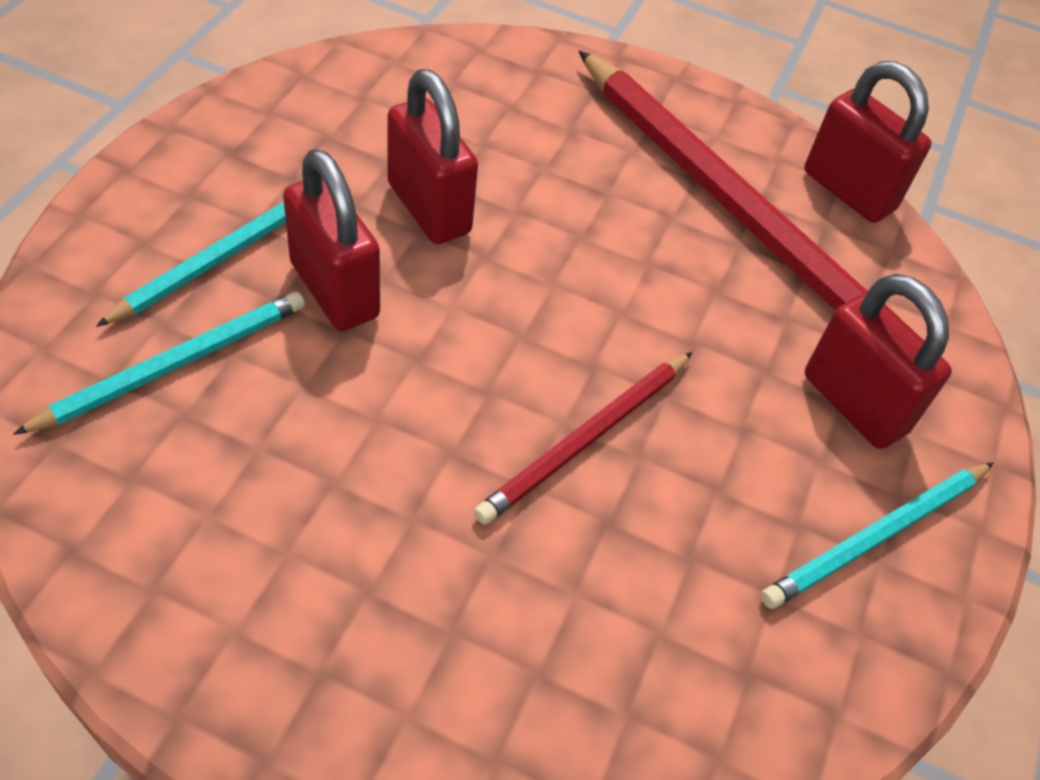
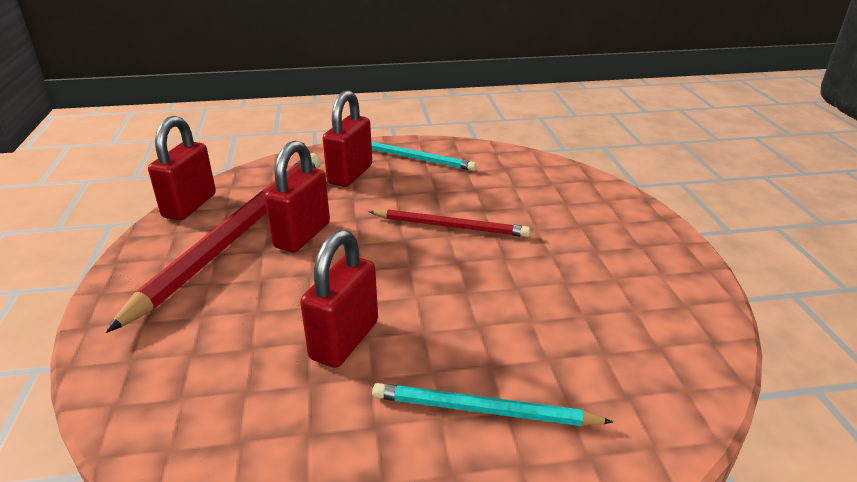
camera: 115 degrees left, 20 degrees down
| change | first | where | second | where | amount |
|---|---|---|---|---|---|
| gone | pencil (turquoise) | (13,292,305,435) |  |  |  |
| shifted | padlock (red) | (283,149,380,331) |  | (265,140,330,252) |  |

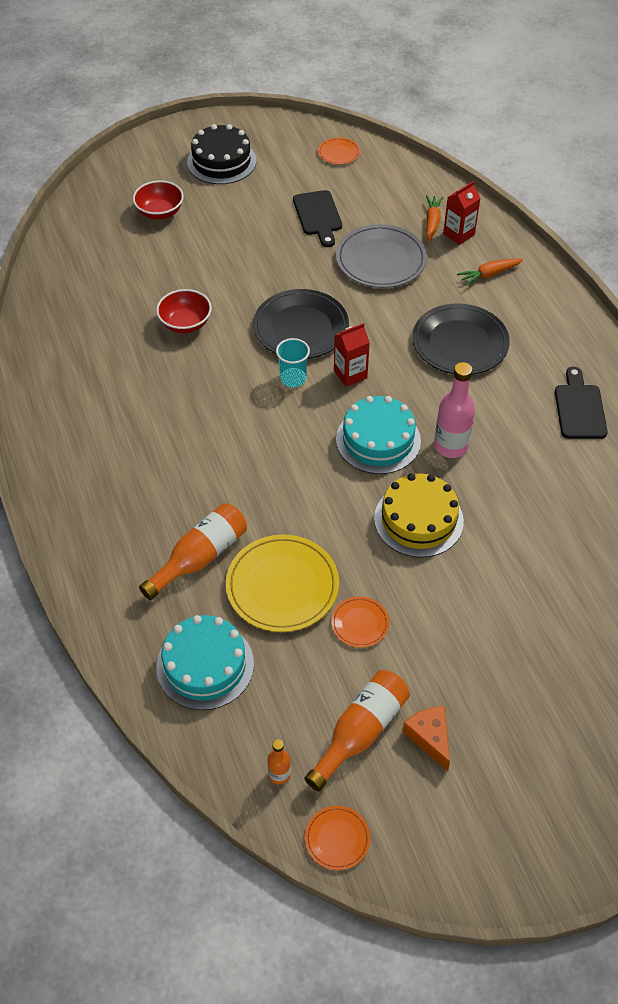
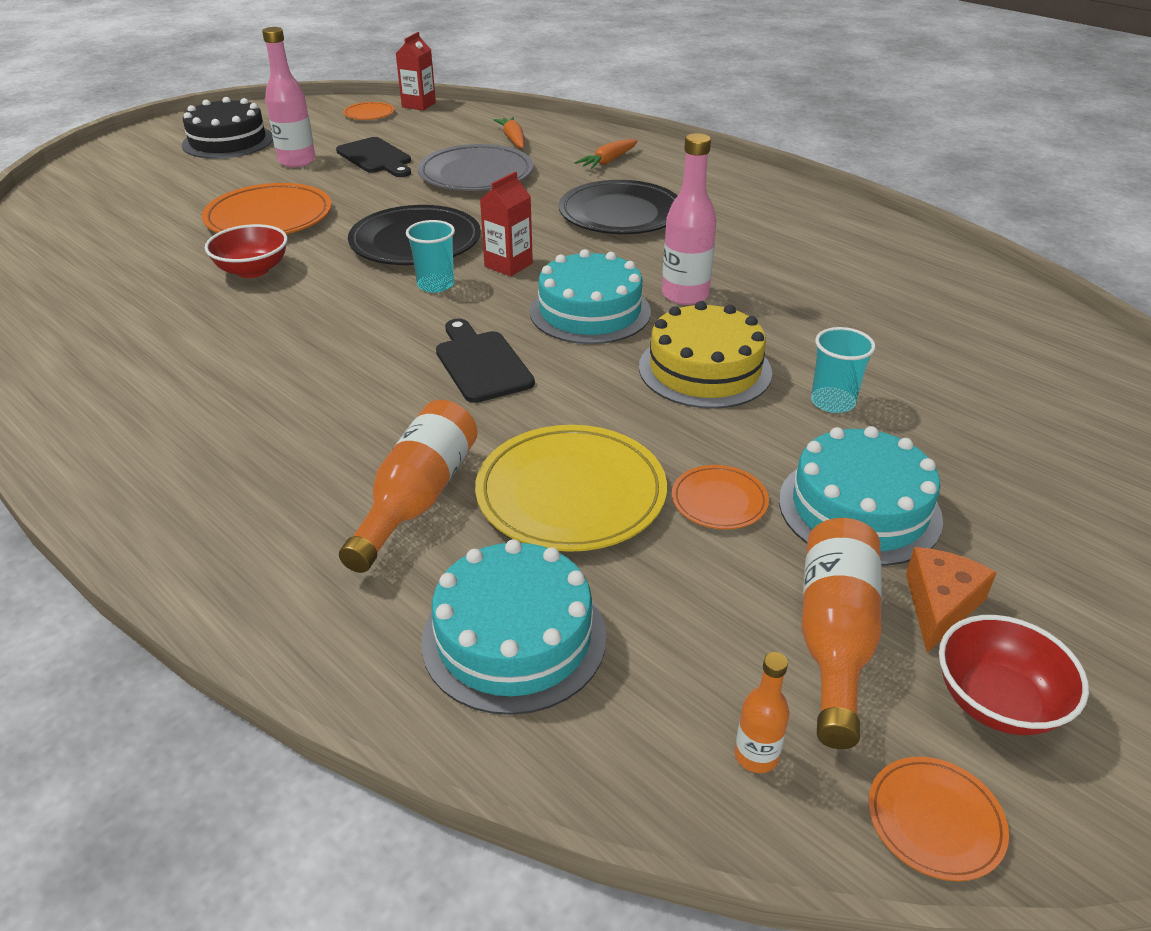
camera: 25 degrees left, 15 degrees down
| change | first | where | second | where | amount |
|---|---|---|---|---|---|
| new |  |  | plate (orange) | (202,183,332,234) |  |
| new |  |  | bottle (pink) | (262,27,316,167) |  |
| new |  |  | cake (turquoise) | (779,426,943,566) |  |
| new |  |  | cup (turquoise) | (811,327,876,413) |  |
| shifted | bowl (red) | (133,180,184,220) |  | (939,615,1089,735) |  |
| shifted | carton (red) | (443,181,480,245) |  | (396,32,436,111) |  |
| shifted | cutting board (black) | (555,367,608,439) |  | (436,319,535,403) |  |
| rotated | cheese (orange) | (402,706,450,771) |  | (906,547,997,653) | 75 degrees clockwise |

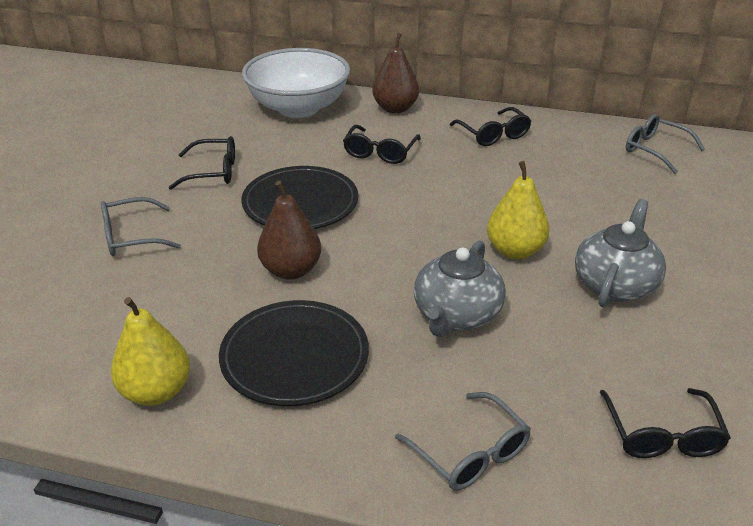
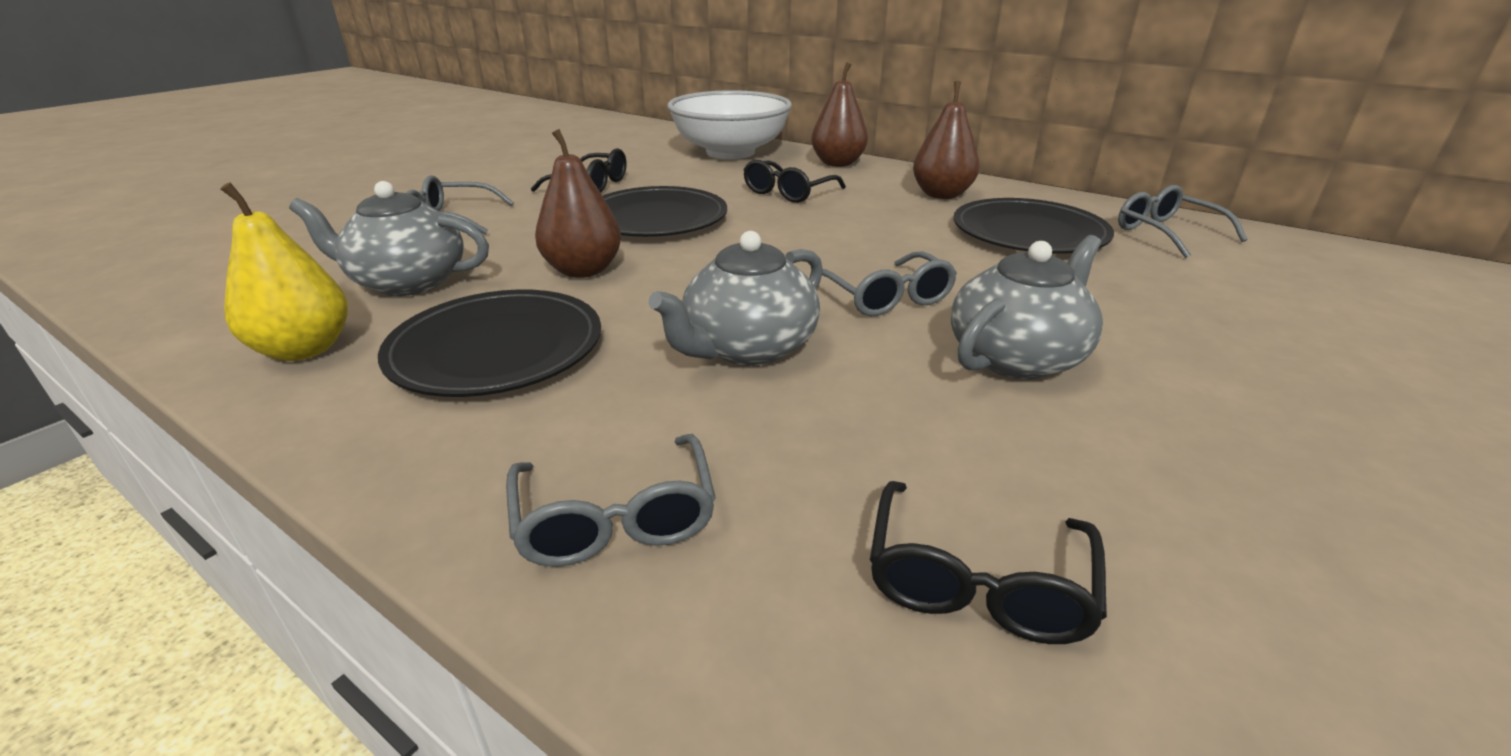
camera: 20 degrees right, 5 degrees down
| change | first | where | second | where | amount |
|---|---|---|---|---|---|
| new |  |  | teapot (grey) | (289,181,489,296) |  |
| new |  |  | plate (black) | (954,198,1114,254) |  |
| swapped | glasses (black) | (450,107,531,146) | pear (brown) | (913,81,980,199) |  |
| swapped | pear (yellow) | (487,161,549,259) | glasses (grey) | (822,251,957,316) |  |

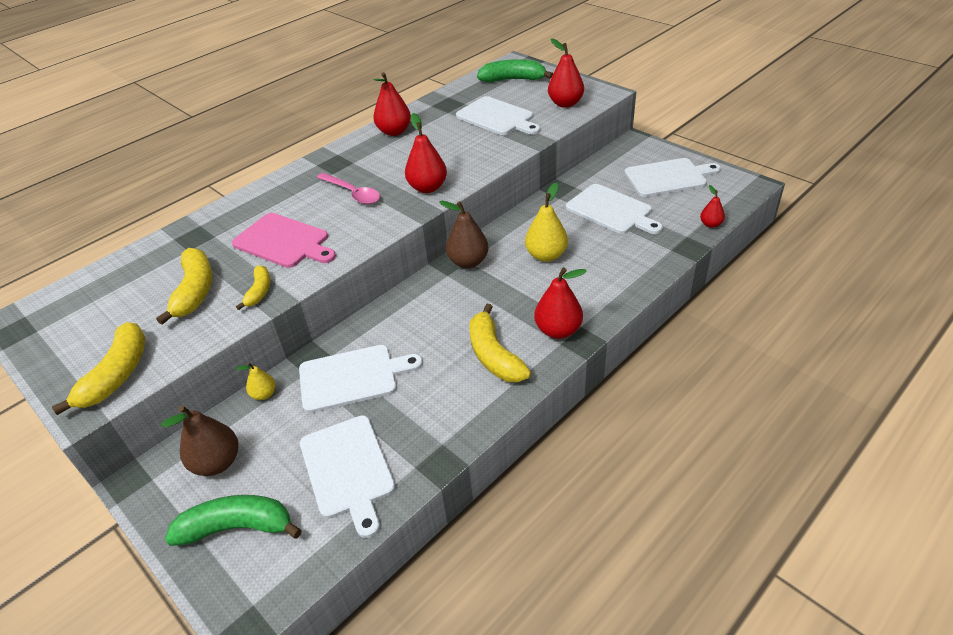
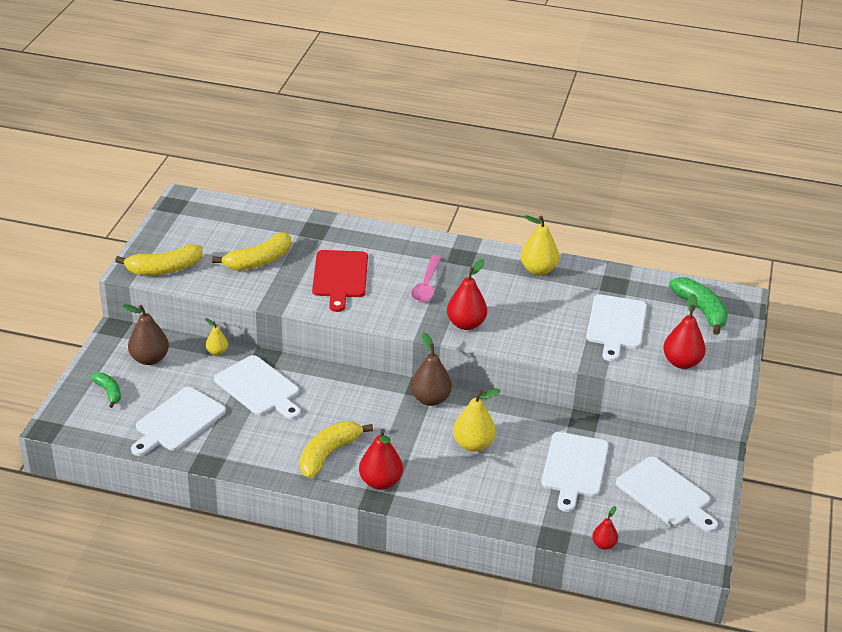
camera: 55 degrees right, 5 degrees down
| change | first | where | second | where | amount |
|---|---|---|---|---|---|
| gone | banana (yellow) | (236,265,270,310) |  |  |  |
| repainted | cutting board (pink) | (232,213,336,268) | cutting board (red) | (312,250,368,312) |  |
| repainted | pear (red) | (373,72,411,136) | pear (yellow) | (521,215,559,275) |  |
| scaled | banana (green) | (165,495,302,546) |  | (91,373,121,408) | x0.58 |

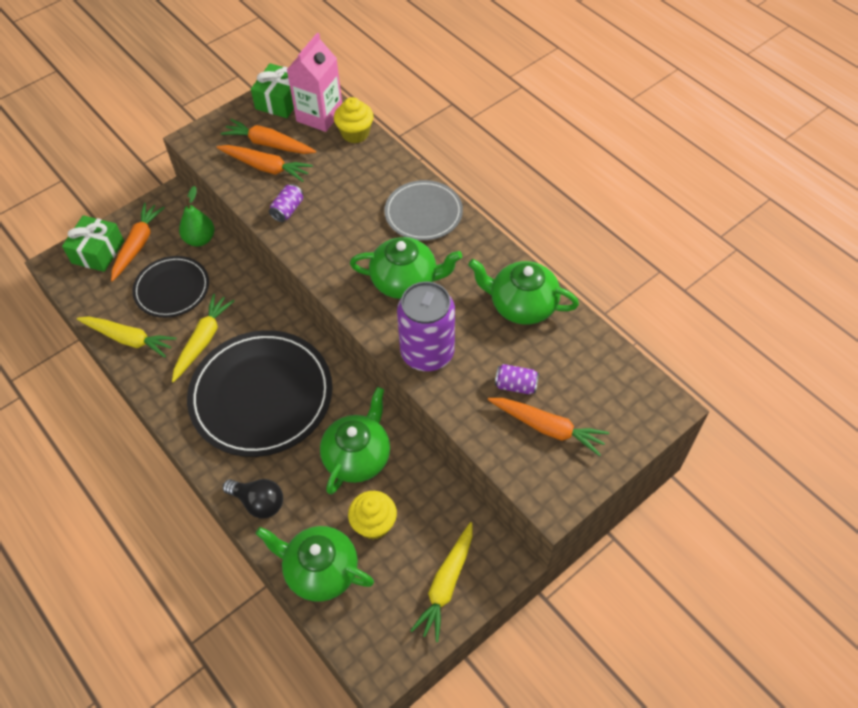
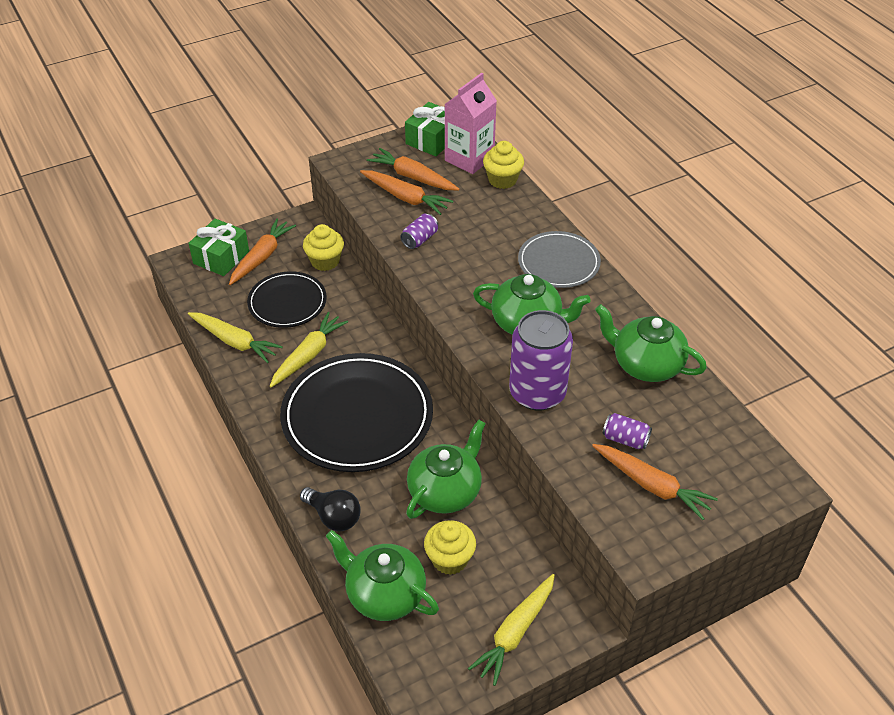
camera: 10 degrees right, 10 degrees down
| change | first | where | second | where | amount |
|---|---|---|---|---|---|
| swapped | pear (green) | (179,186,215,246) | cupcake (yellow) | (303,224,344,271) |  |

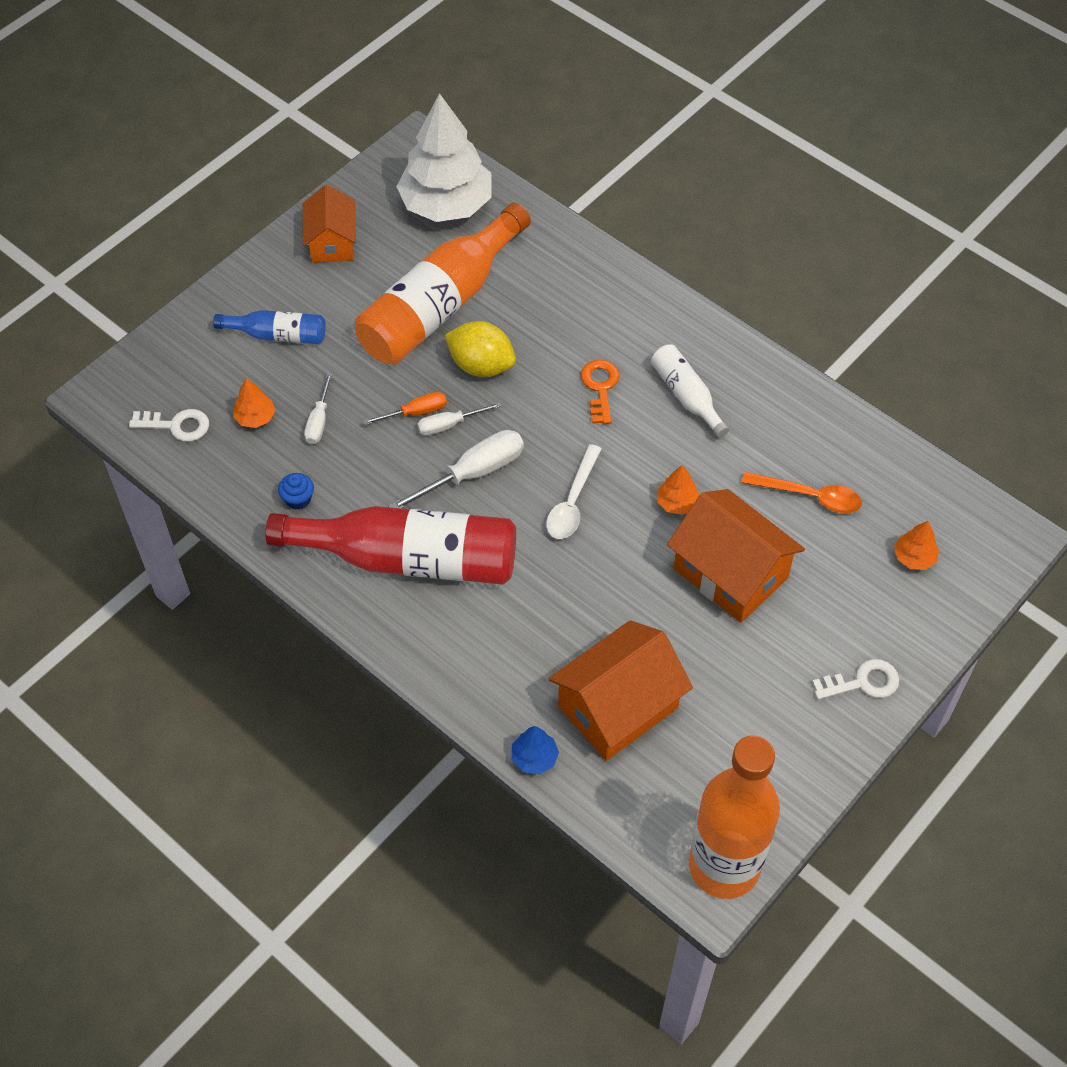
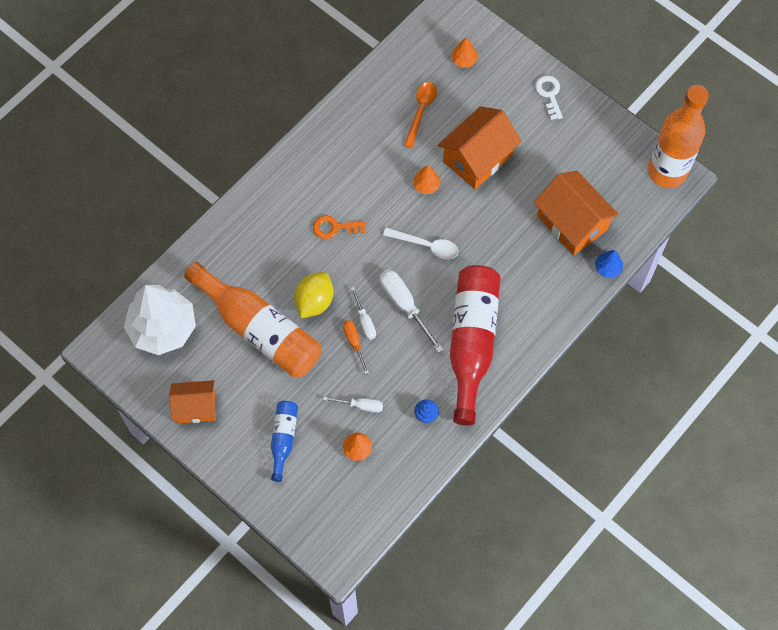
camera: 90 degrees left, 10 degrees up
| change | first | where | second | where | amount |
|---|---|---|---|---|---|
| gone | key (white) | (129,409,209,442) |  |  |  |
| gone | bottle (white) | (651,344,729,438) |  |  |  |

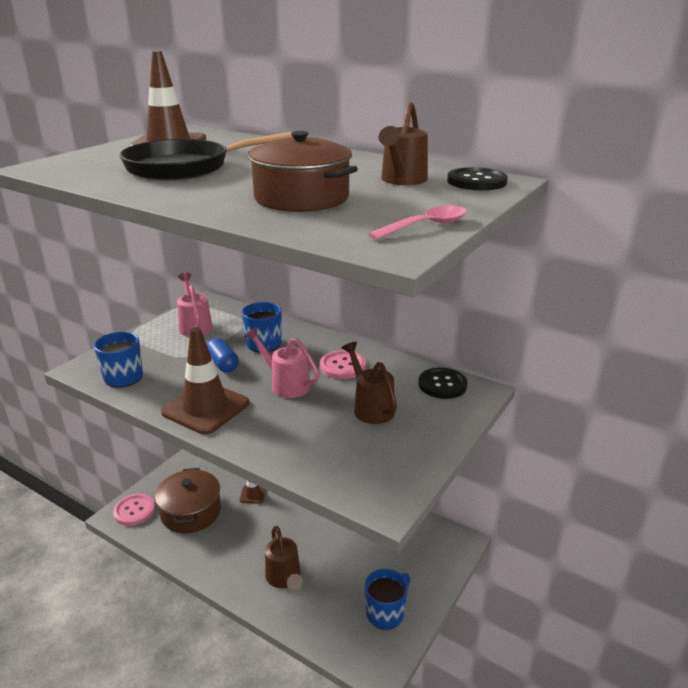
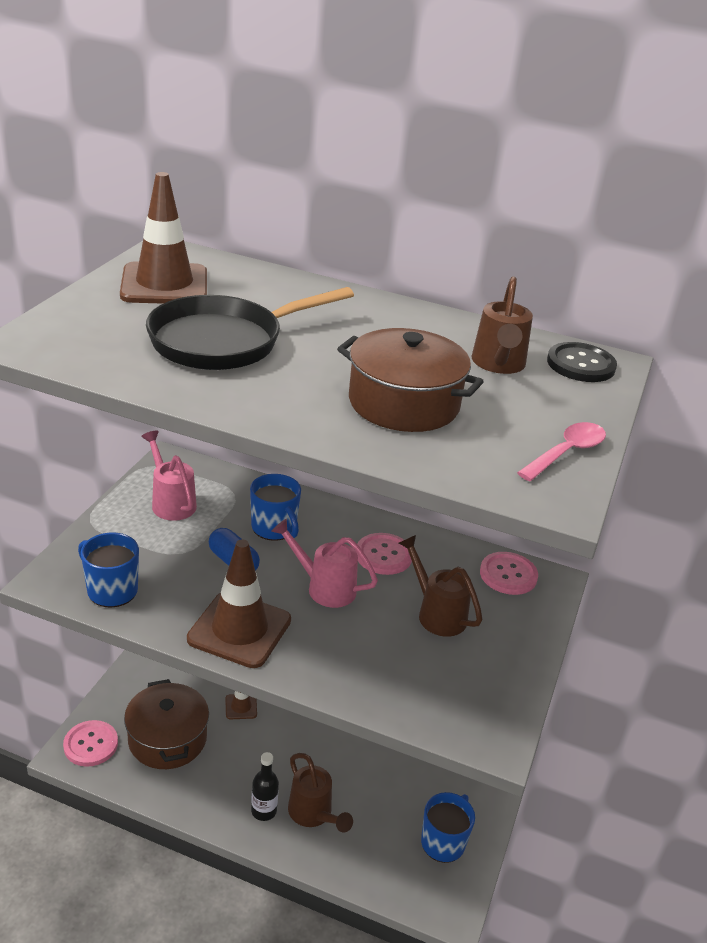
camera: 15 degrees left, 5 degrees up
| change | first | where | second | where | amount |
|---|---|---|---|---|---|
| new |  |  | bottle (black) | (251,752,279,821) |  |
| repainted | button (black) | (418,368,468,399) | button (pink) | (480,552,538,595) |  |

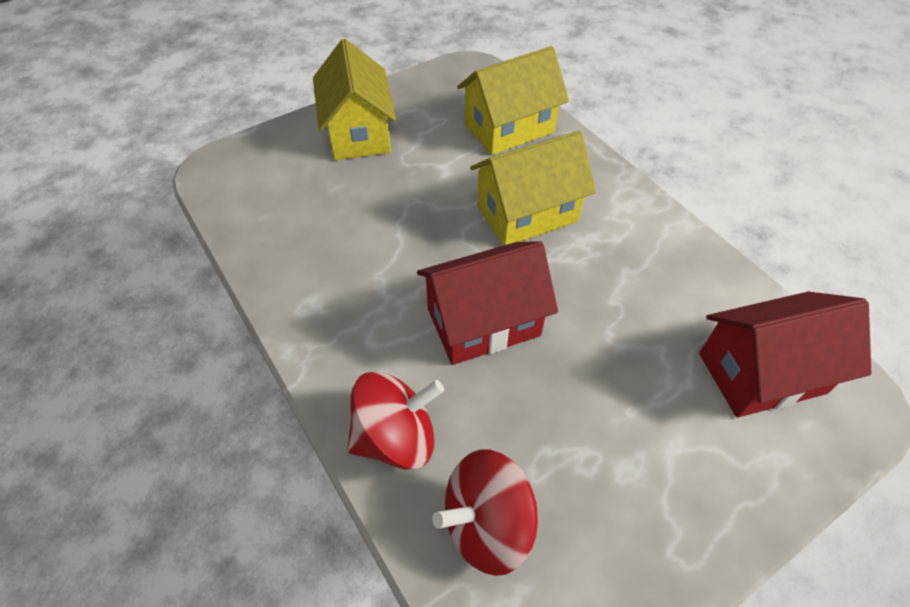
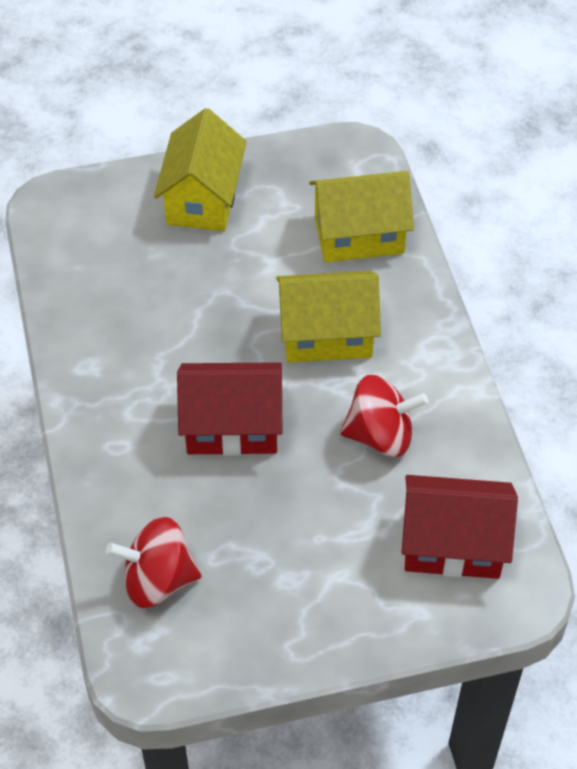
camera: 20 degrees right, 0 degrees up
| change | first | where | second | where | amount |
|---|---|---|---|---|---|
| shifted | spinning top (red) | (347,371,444,470) |  | (340,375,428,457) |  |

